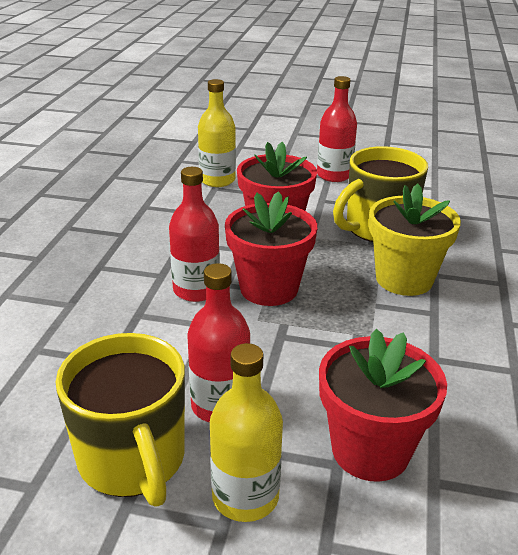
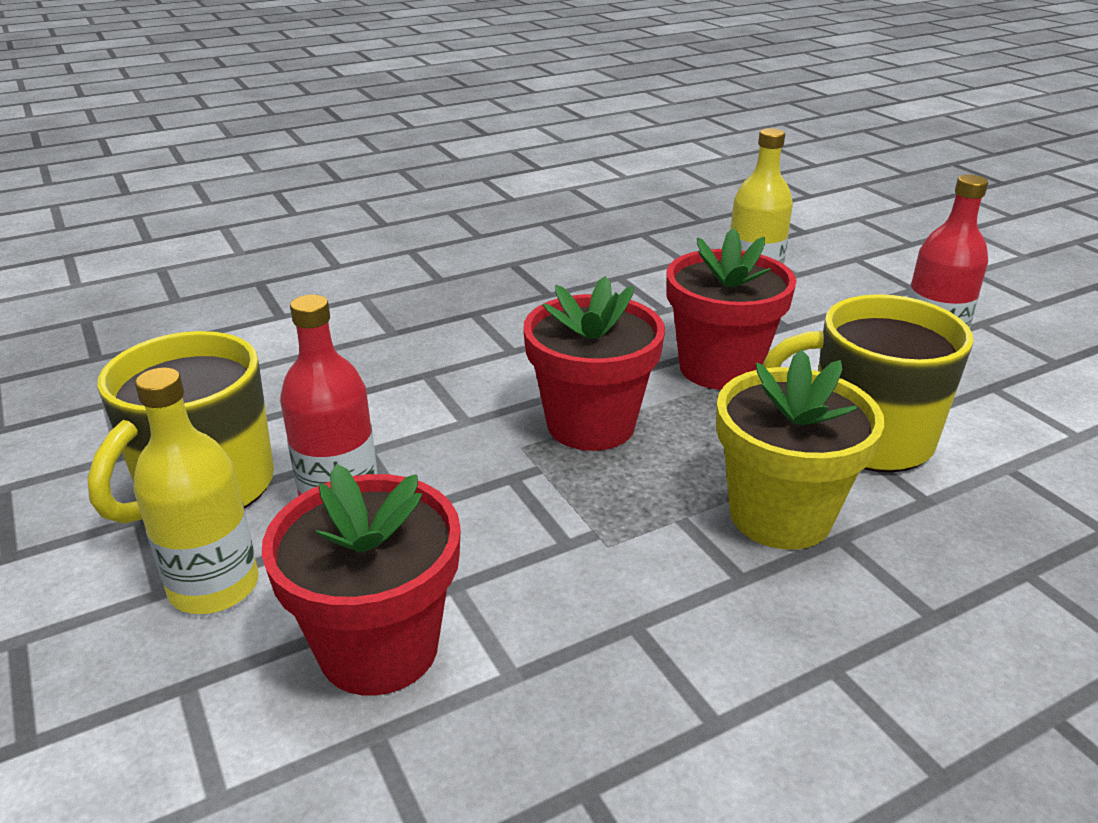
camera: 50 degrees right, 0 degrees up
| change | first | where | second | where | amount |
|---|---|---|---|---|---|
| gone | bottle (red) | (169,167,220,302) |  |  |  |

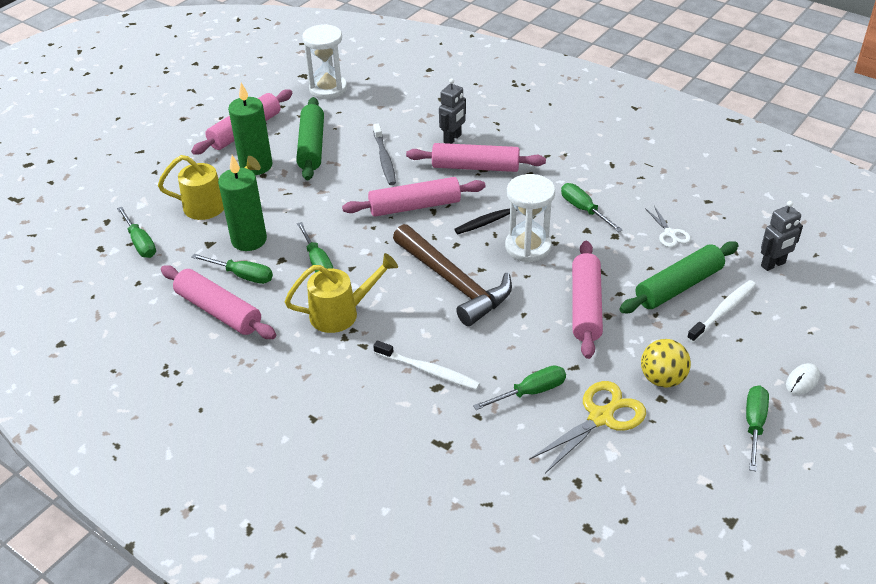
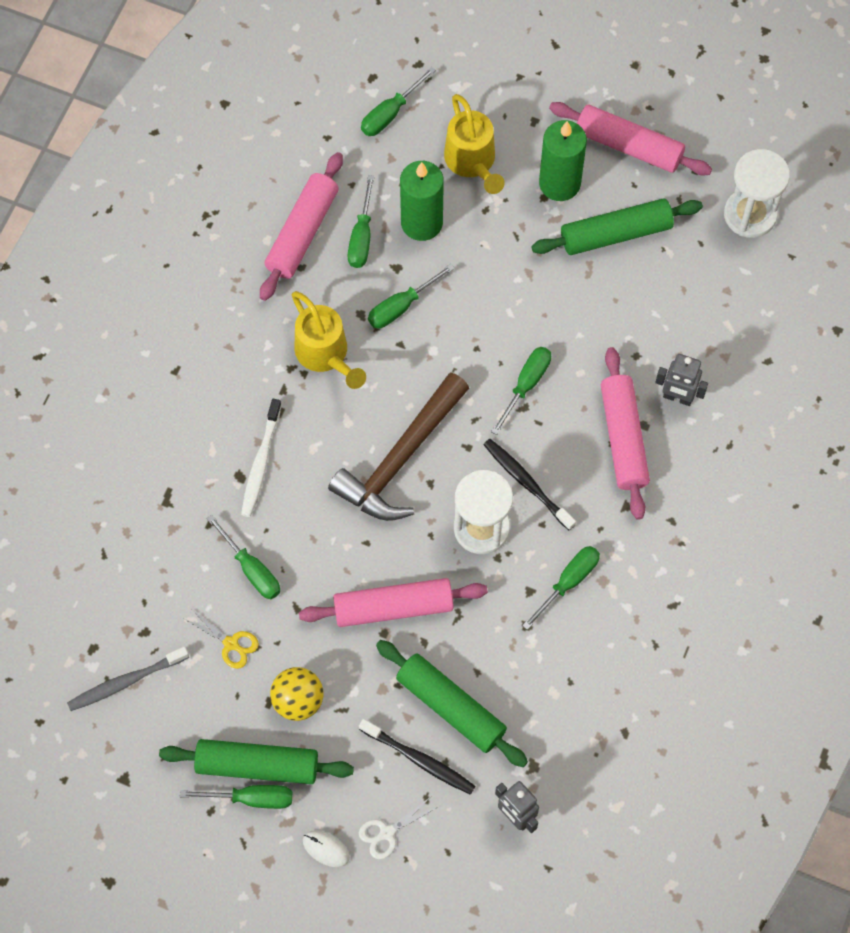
camera: 75 degrees right, 25 degrees up
| change | first | where | second | where | amount |
|---|---|---|---|---|---|
| new |  |  | rolling pin (green) | (159,739,354,784) |  |
| shifted | toothbrush (grey) | (373,123,396,185) |  | (67,646,189,711) |  |
| shifted | scissors (white) | (645,206,691,247) |  | (359,798,438,859) |  |
| swapped | rolling pin (pink) | (342,177,486,217) | screwdriver (green) | (491,347,551,435) |  |
| repainted | toothbrush (white) | (687,280,756,343) | toothbrush (black) | (359,719,475,795) |  |
| scaled | scissors (yellow) | (529,381,646,473) |  | (185,610,259,669) | x0.57 |

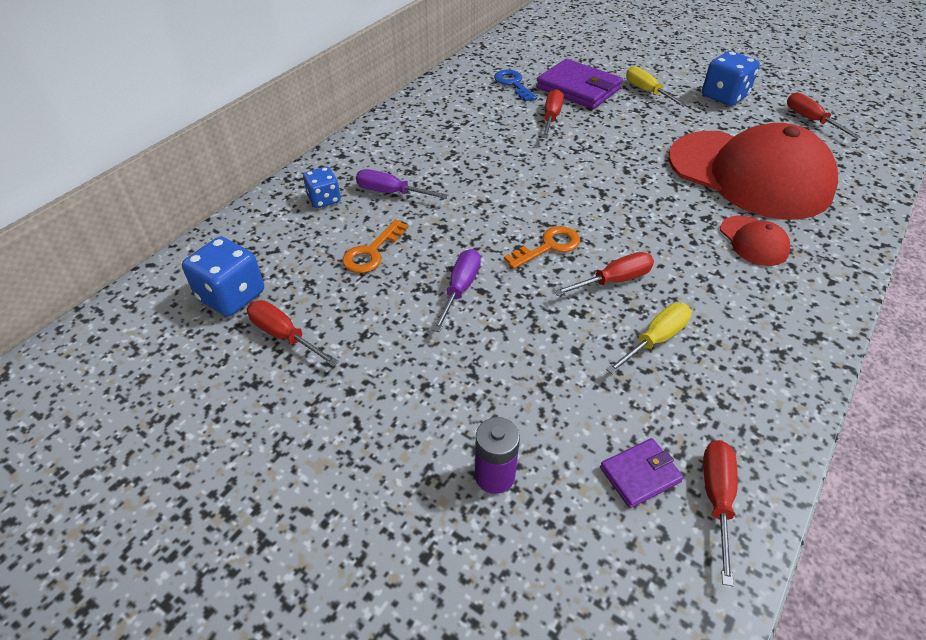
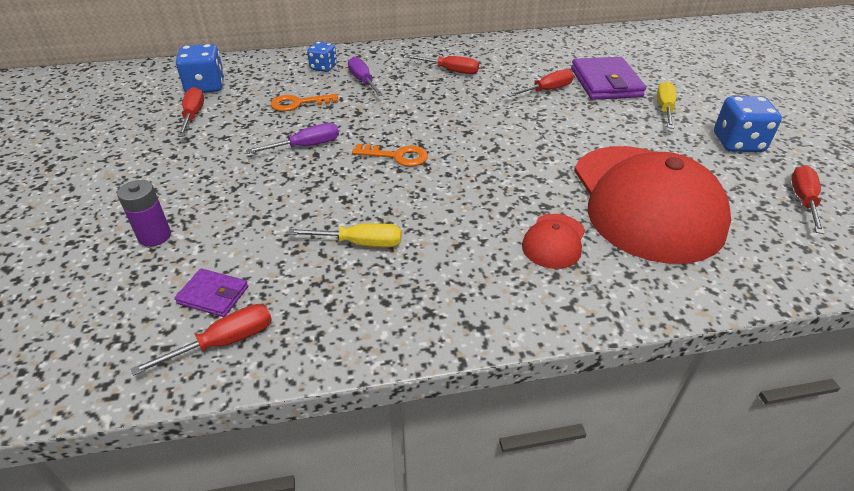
camera: 45 degrees right, 5 degrees down
| change | first | where | second | where | amount |
|---|---|---|---|---|---|
| gone | key (blue) | (494,70,537,102) |  |  |  |
| shifted | screwdriver (red) | (554,252,654,296) |  | (406,55,479,74) |  |

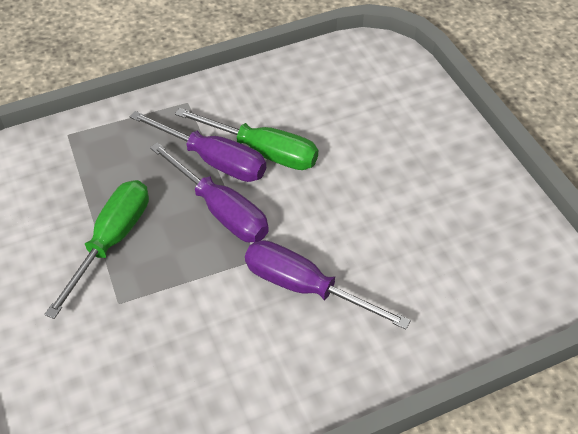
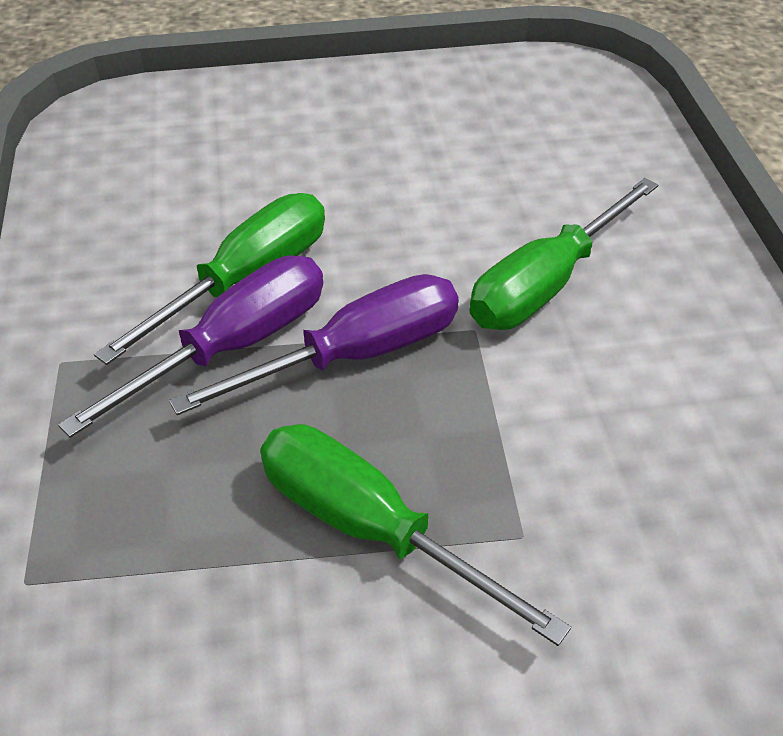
camera: 75 degrees left, 5 degrees down
| change | first | where | second | where | amount |
|---|---|---|---|---|---|
| repainted | screwdriver (purple) | (245,240,411,330) | screwdriver (green) | (470,178,658,330) |  |

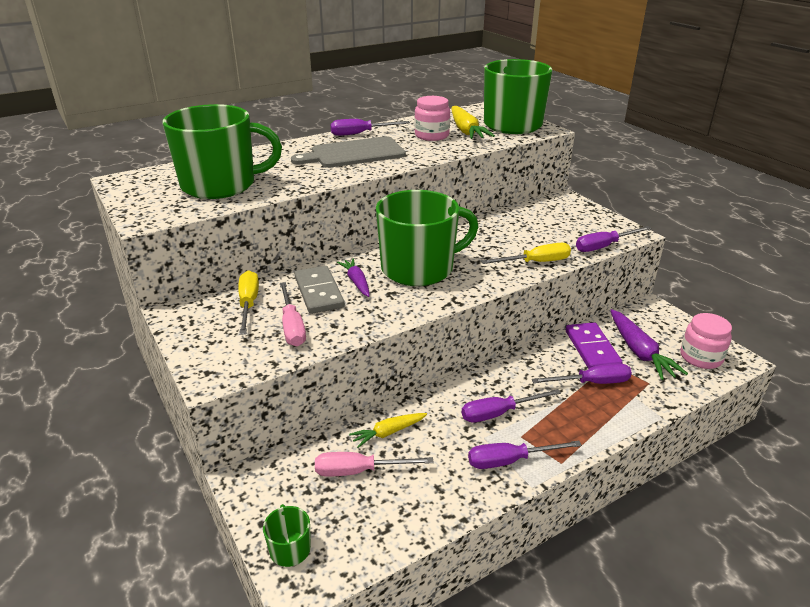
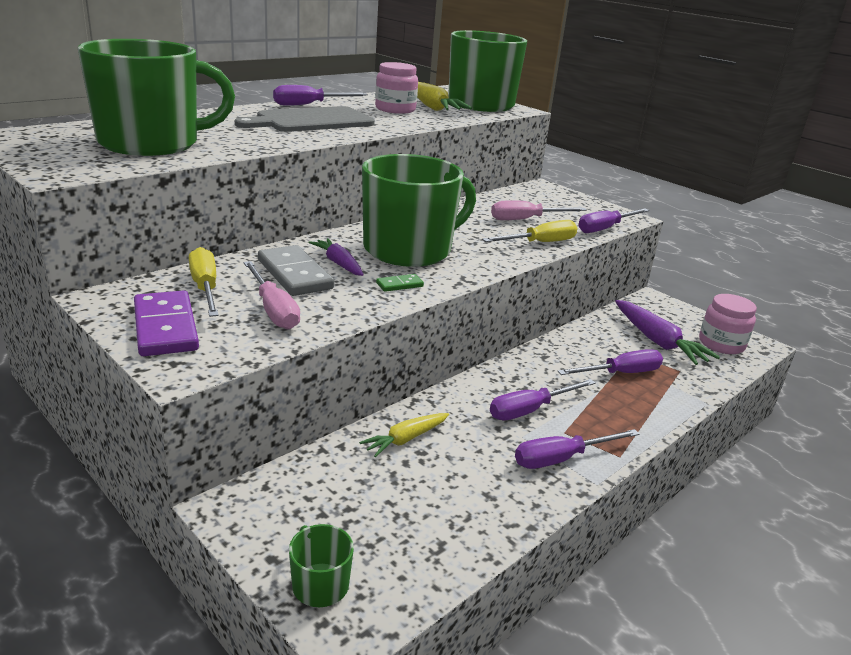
camera: 15 degrees left, 5 degrees down
| change | first | where | second | where | amount |
|---|---|---|---|---|---|
| new |  |  | domino (green) | (376,274,424,292) |  |
| shifted | screwdriver (pink) | (315,452,434,476) |  | (491,200,587,220) |  |
| shifted | domino (purple) | (566,322,623,369) |  | (134,290,199,356) |  |

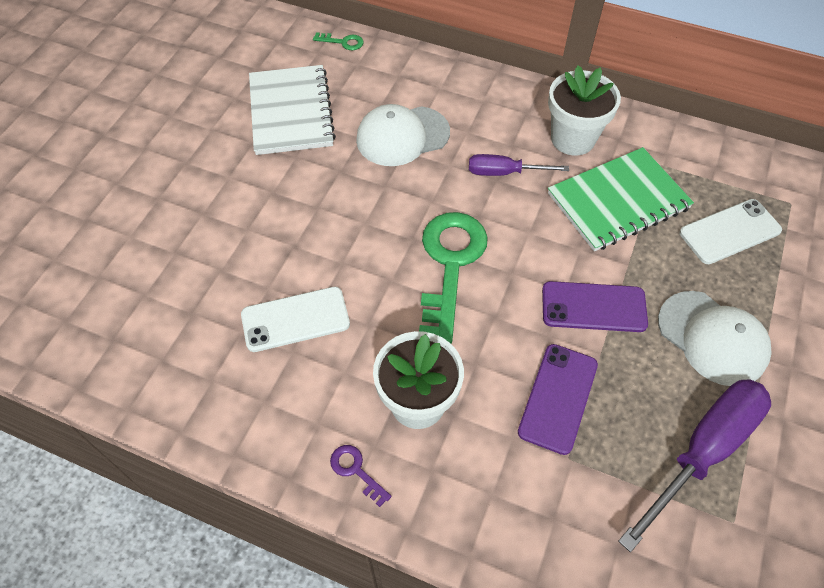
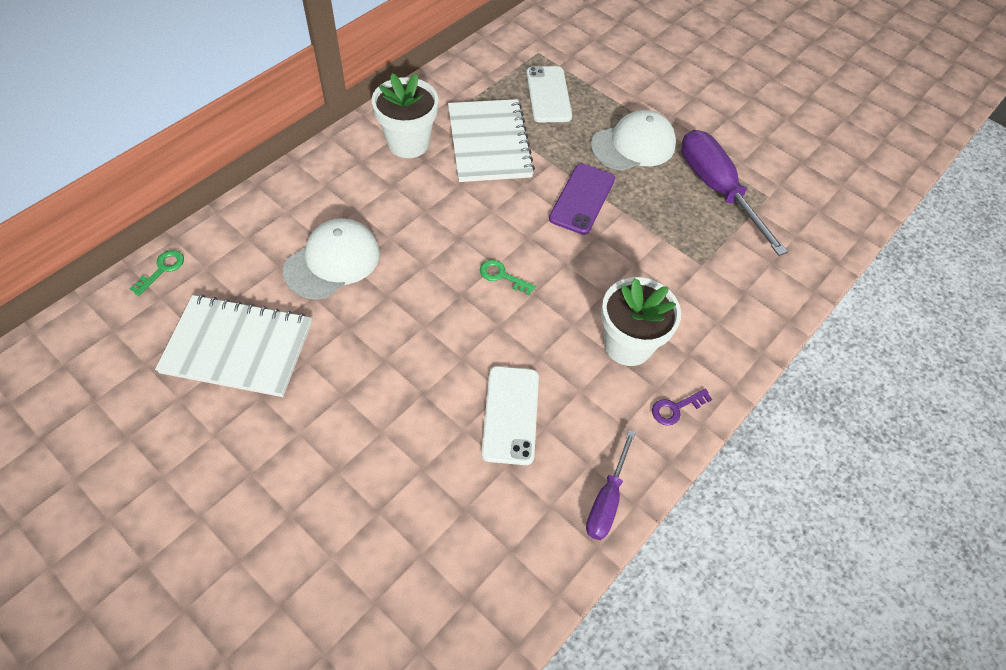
camera: 75 degrees left, 0 degrees up
| change | first | where | second | where | amount |
|---|---|---|---|---|---|
| gone | phone (purple) | (518,344,598,455) |  |  |  |
| shifted | screwdriver (purple) | (469,154,569,176) |  | (586,430,636,540) |  |
| repainted | notebook (green) | (548,147,694,251) | notebook (white) | (448,99,535,182) |  |
| rotated | cap (white) | (356,104,450,166) |  | (283,218,380,299) | 135 degrees counterclockwise |
| scaled | key (green) | (419,212,488,343) |  | (480,260,536,295) | x0.42 |

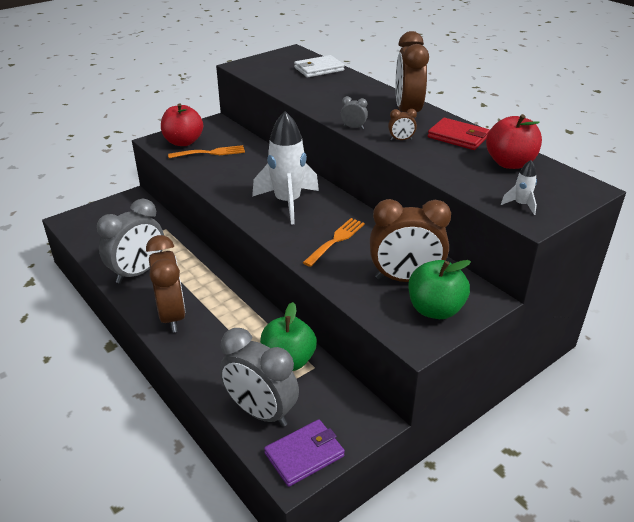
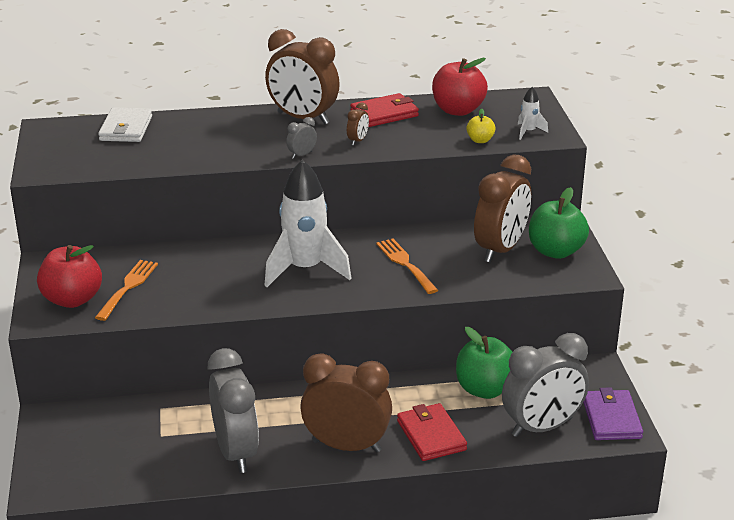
camera: 60 degrees left, 5 degrees down
| change | first | where | second | where | amount |
|---|---|---|---|---|---|
| new |  |  | wallet (red) | (397,403,467,461) |  |
| new |  |  | apple (yellow) | (466,108,496,143) |  |

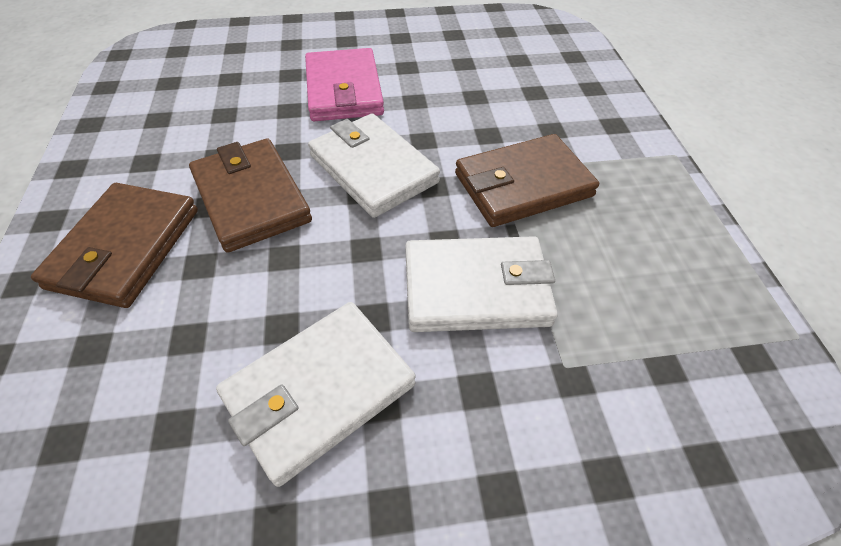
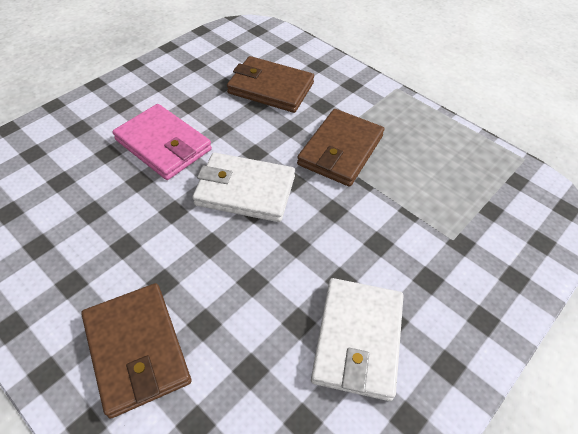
camera: 40 degrees left, 0 degrees up
| change | first | where | second | where | amount |
|---|---|---|---|---|---|
| gone | wallet (white) | (405,236,558,332) |  |  |  |
| shifted | wallet (brown) | (189,138,312,253) |  | (227,56,314,113) |  |

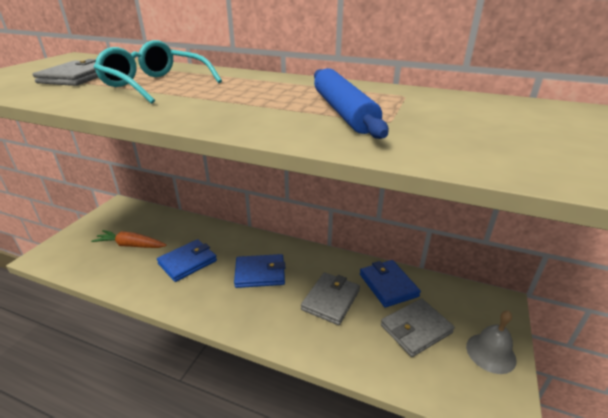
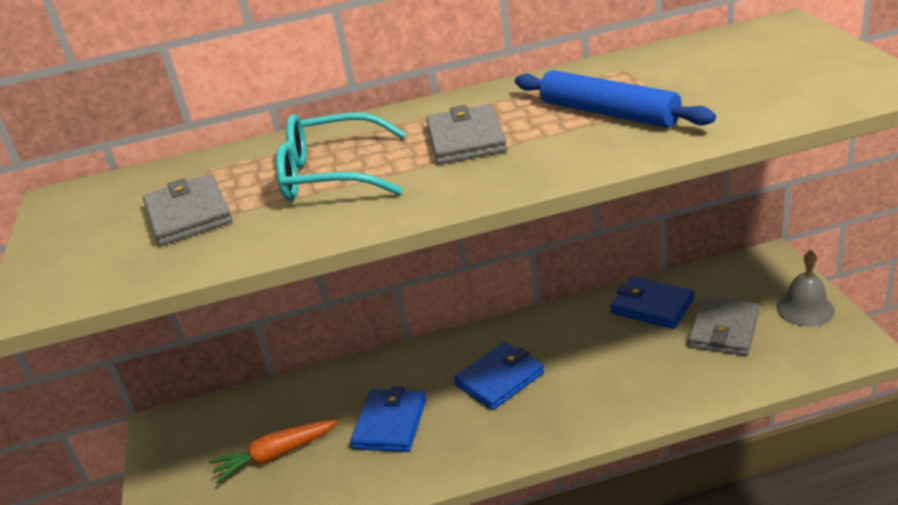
camera: 30 degrees left, 0 degrees up
| change | first | where | second | where | amount |
|---|---|---|---|---|---|
| shifted | wallet (grey) | (301,272,360,325) |  | (426,104,507,164) |  |

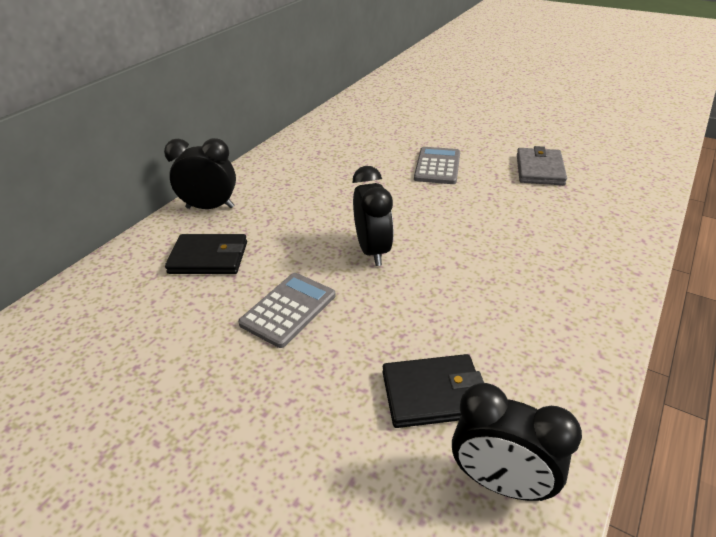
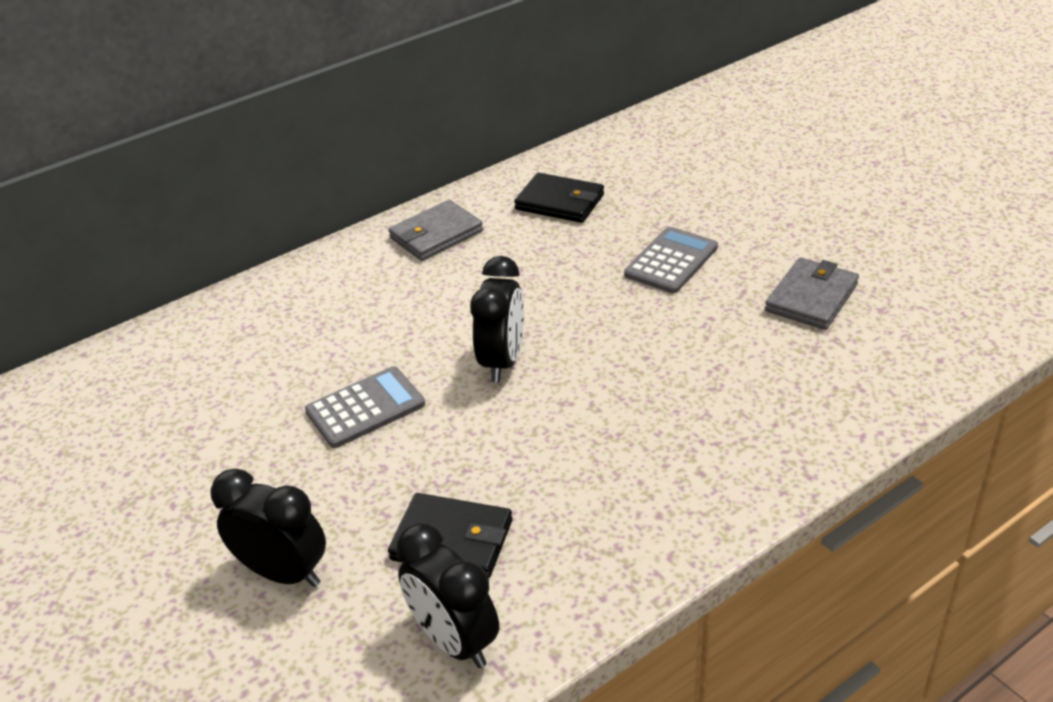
camera: 25 degrees right, 0 degrees up
| change | first | where | second | where | amount |
|---|---|---|---|---|---|
| new |  |  | wallet (grey) | (388,200,483,261) |  |
| shifted | clock (black) | (164,138,236,209) |  | (210,469,326,587) |  |
| shifted | wallet (black) | (165,234,247,274) |  | (514,173,604,223) |  |

